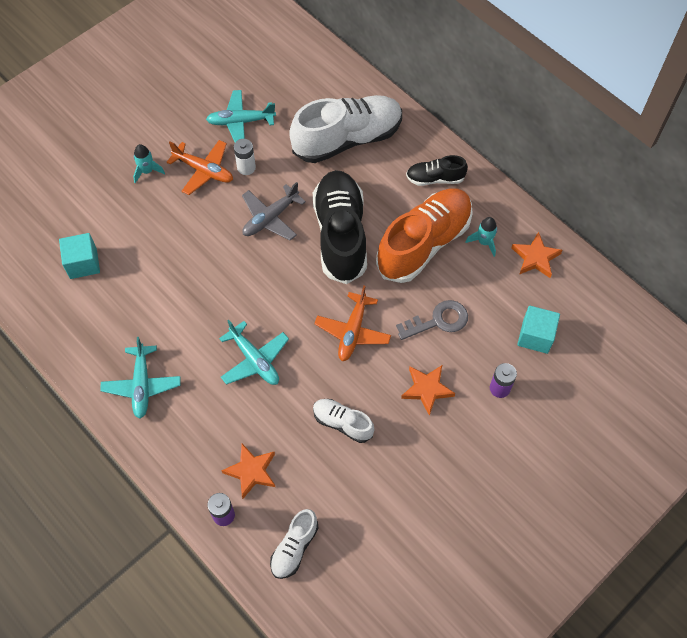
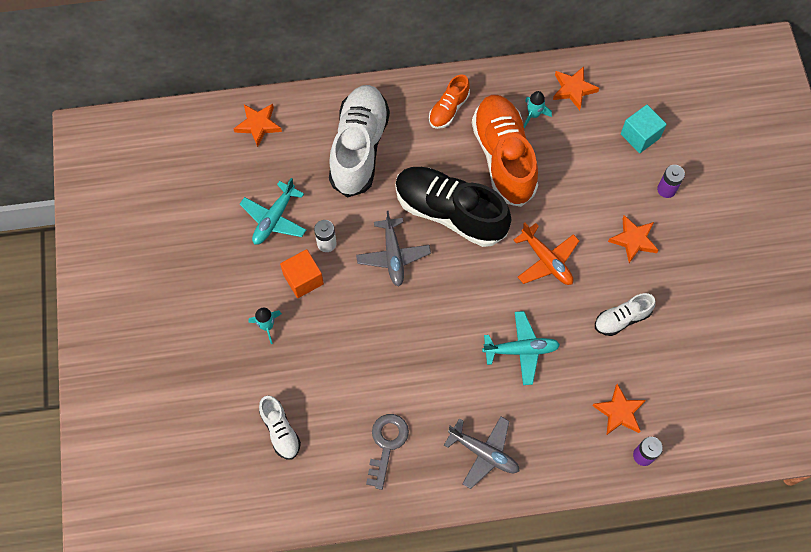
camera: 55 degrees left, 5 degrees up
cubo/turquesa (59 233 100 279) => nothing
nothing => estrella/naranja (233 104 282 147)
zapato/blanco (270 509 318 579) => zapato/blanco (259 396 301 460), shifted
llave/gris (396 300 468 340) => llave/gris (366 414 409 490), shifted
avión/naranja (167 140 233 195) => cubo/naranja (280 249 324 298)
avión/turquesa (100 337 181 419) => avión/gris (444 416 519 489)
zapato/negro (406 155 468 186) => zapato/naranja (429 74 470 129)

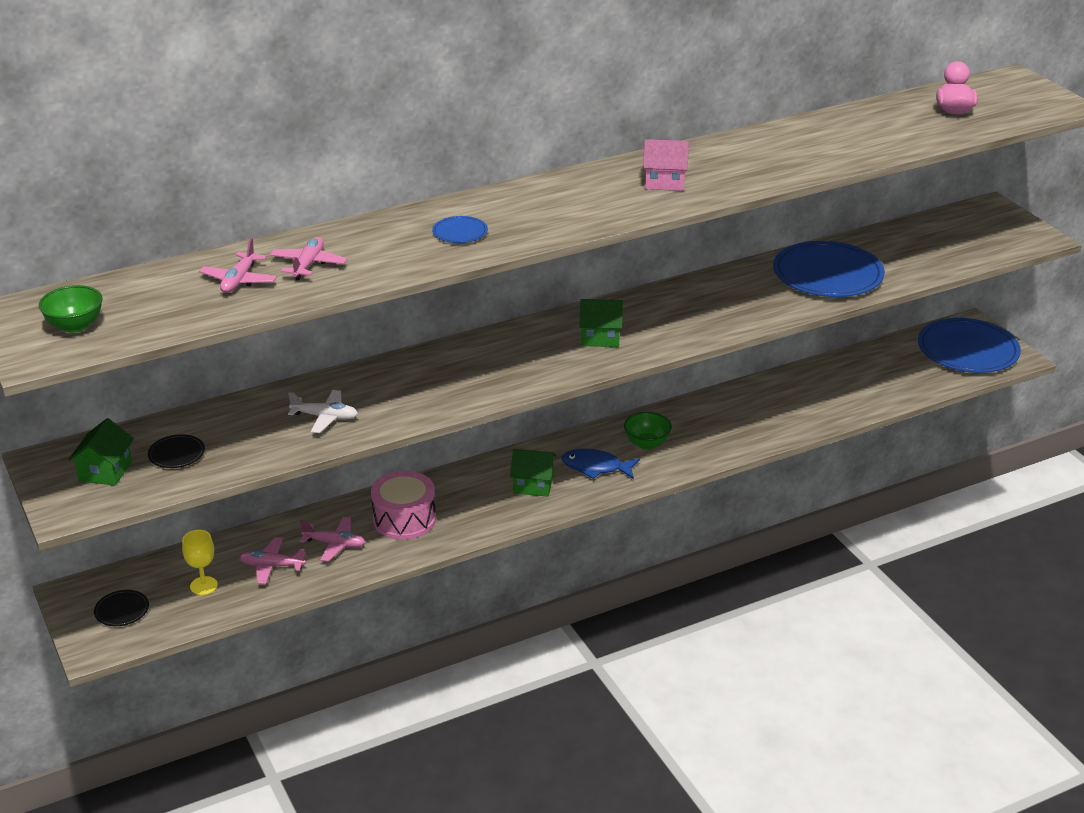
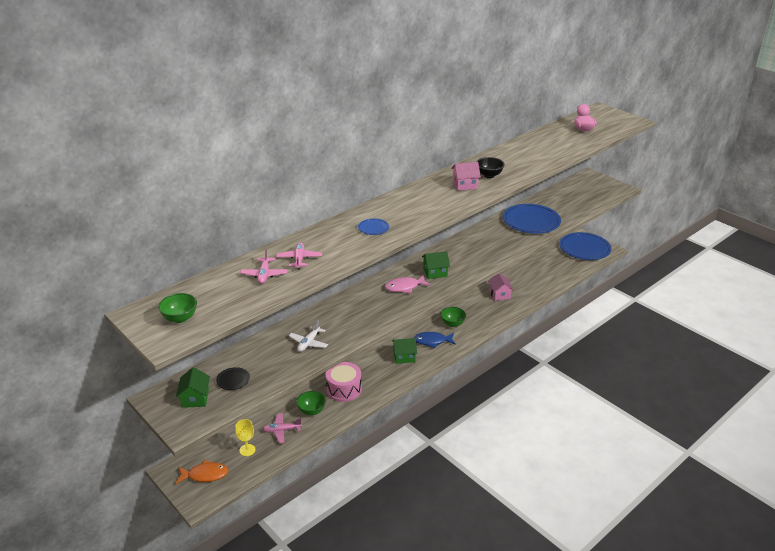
camera: 15 degrees left, 0 degrees up
nothing => pez/rosa (385 275 431 293)
nothing => cuenco/negro (476 157 505 178)
nothing => casa/rosa (488 273 514 301)
plato/negro (94 590 149 626) => pez/naranja (176 460 228 484)
avión/rosa (300 517 366 562) => cuenco/verde (296 391 326 415)
avión/blanco (288 390 358 433) => avión/blanco (289 320 328 352), 120 degrees clockwise

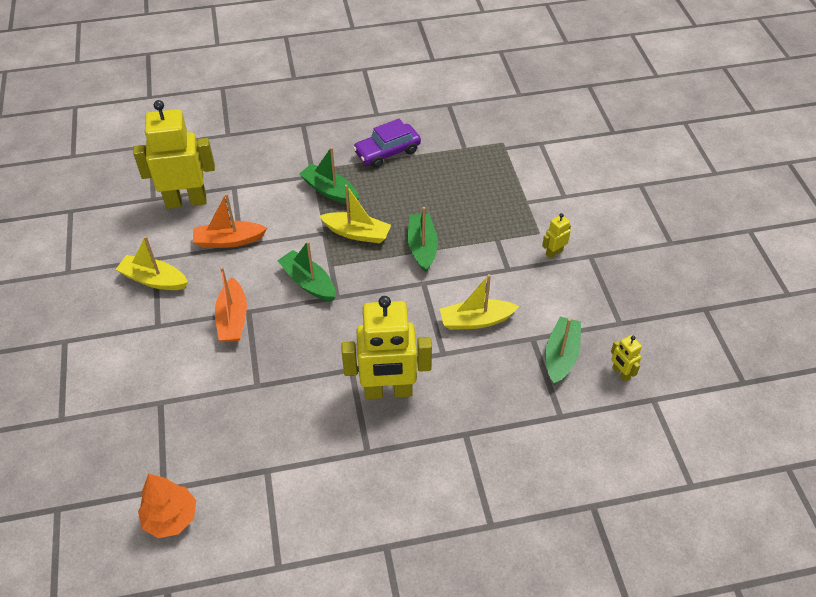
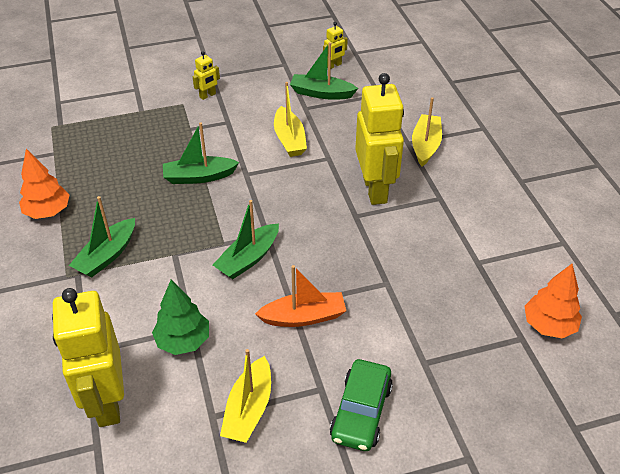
camera: 95 degrees left, 5 degrees down
nothing => coche/verde (330 359 393 451)
barco/amarillo (320 185 391 243) => barco/amarillo (412 97 442 167), shifted
barco/naranja (193 193 267 248) => árbol/verde (152 280 209 355)
coche/morado (353 119 421 168) => árbol/naranja (19 149 70 219)
robot/amarillo (542 213 571 258) => robot/amarillo (193 51 220 100), 90 degrees counterclockwise

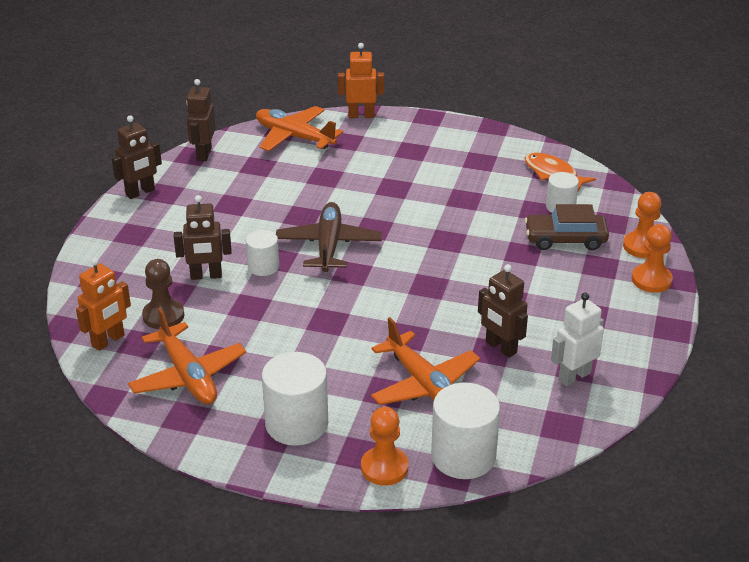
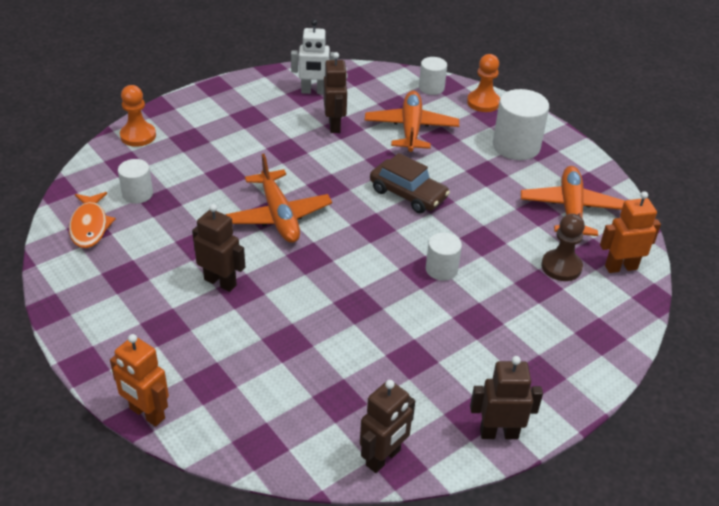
camera: 145 degrees left, 5 degrees up
avión/marrón (276 202 382 272) => nothing
peón/naranja (632 224 673 293) => nothing
robot/marrón (174 195 232 280) => robot/marrón (192 204 245 292), shifted
avión/naranja (256 106 343 151) => avión/naranja (226 154 332 243), shifted
coche/marrón (525 204 609 250) => coche/marrón (370 153 450 213), shifted
cilindro/blanco (431 383 500 479) => cilindro/blanco (419 57 447 95), x0.58

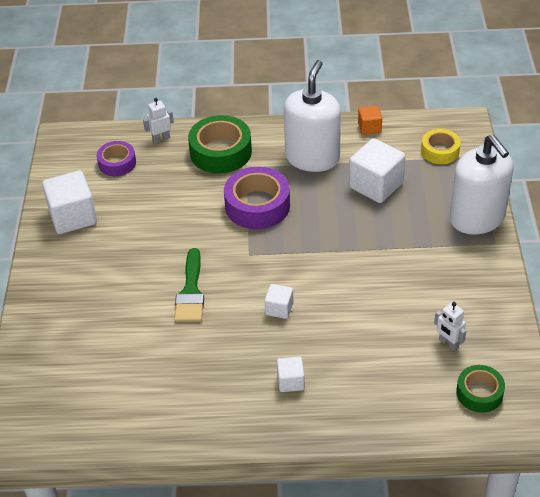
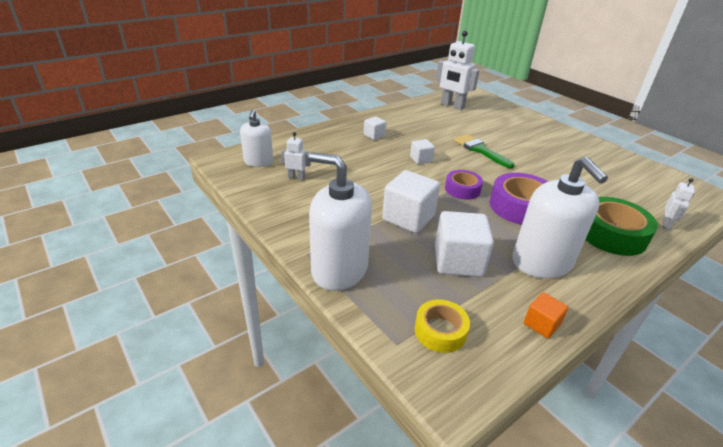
camera: 140 degrees right, 10 degrees down
nothing => robot/blanco (436 31 479 110)
cubo/blanco (42 171 97 234) => cubo/blanco (382 170 440 233), shifted
cinta adhesiva/morado (97 141 136 176) => cinta adhesiva/morado (445 170 483 200), shifted
cinta adhesiva/verde (456 365 505 413) => dispensador de jabón/blanco (240 110 273 167)

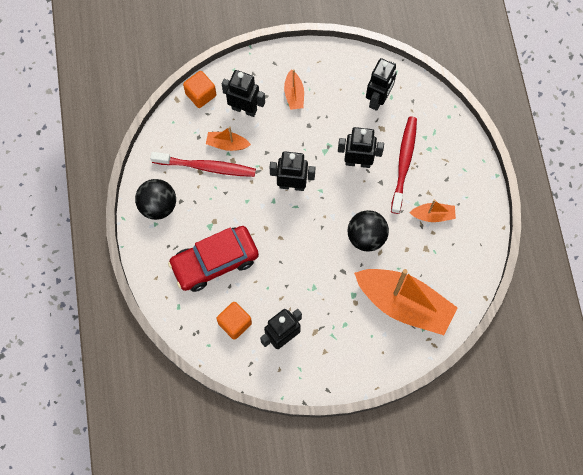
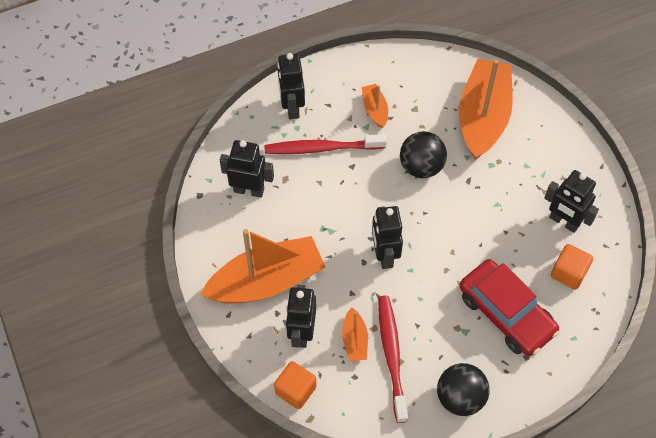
camera: 105 degrees left, 10 degrees down
robot/negro (338 127 384 168) => robot/negro (277 53 305 119), shifted
barco/naranja (284 69 304 110) => barco/naranja (200 229 325 303), x2.24

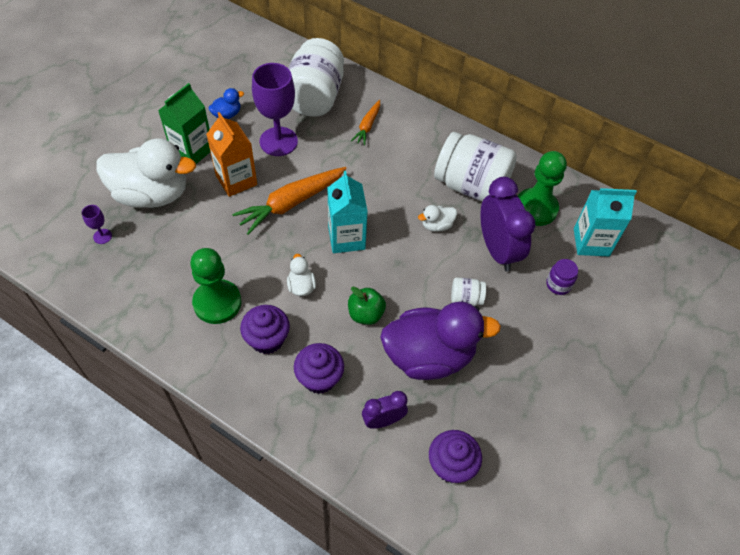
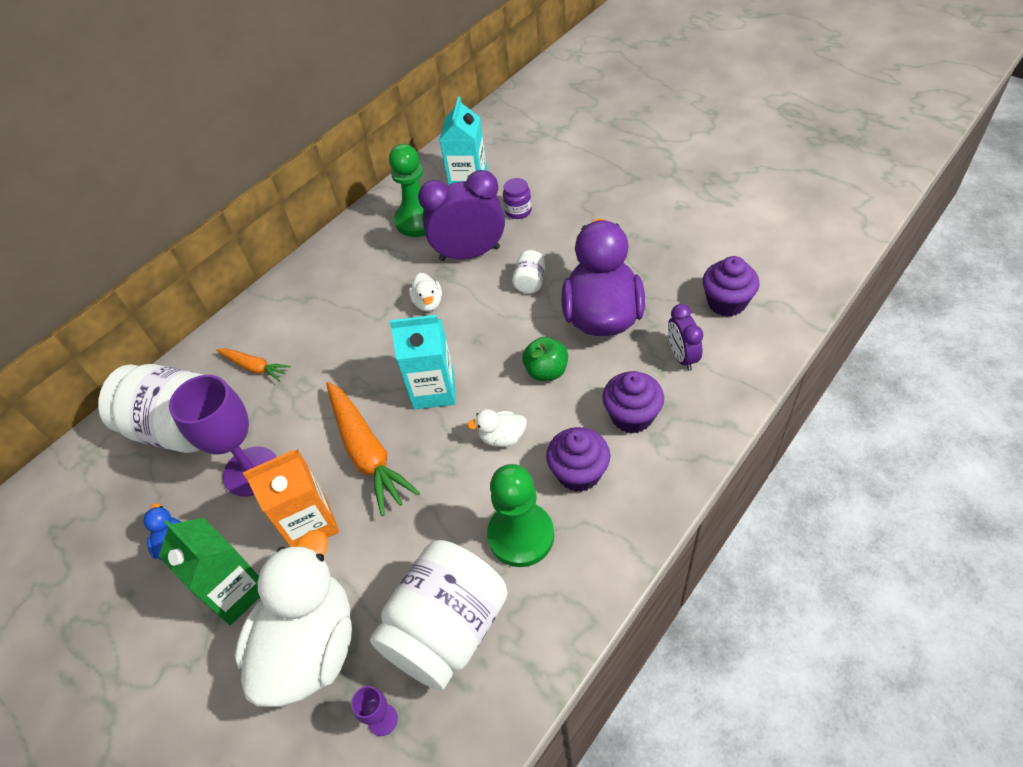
camera: 75 degrees left, 5 degrees down
tarro/blanco (434 132 517 202) => tarro/blanco (370 540 508 691), shifted

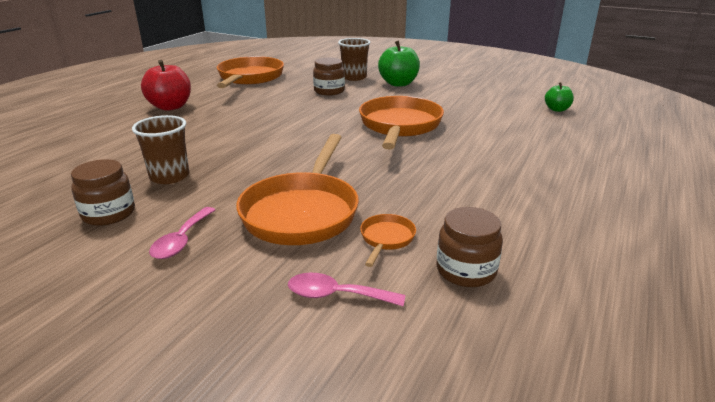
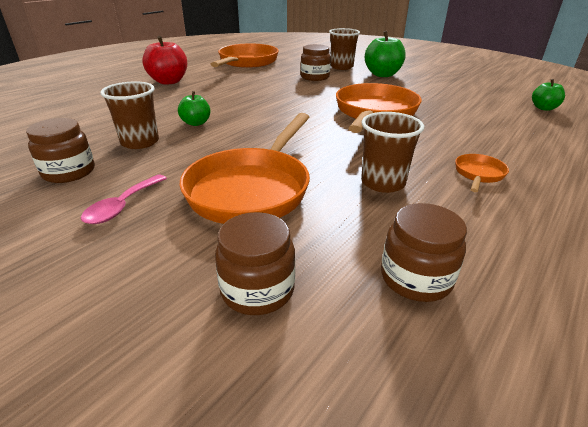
camera: 10 degrees right, 5 degrees up
nothing => manzana/verde (178 91 211 126)
nothing => vaso/marrón (361 112 424 193)
sartén/naranja (360 214 416 267) => sartén/naranja (455 154 509 192), shifted
cuchara/rosa (288 273 405 306) => tarro/marrón (215 212 295 315)

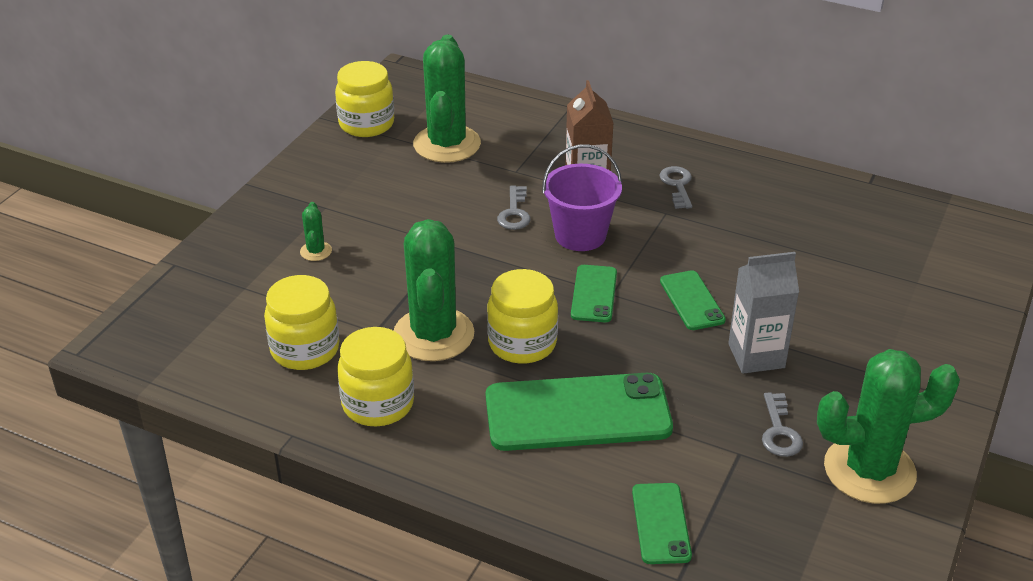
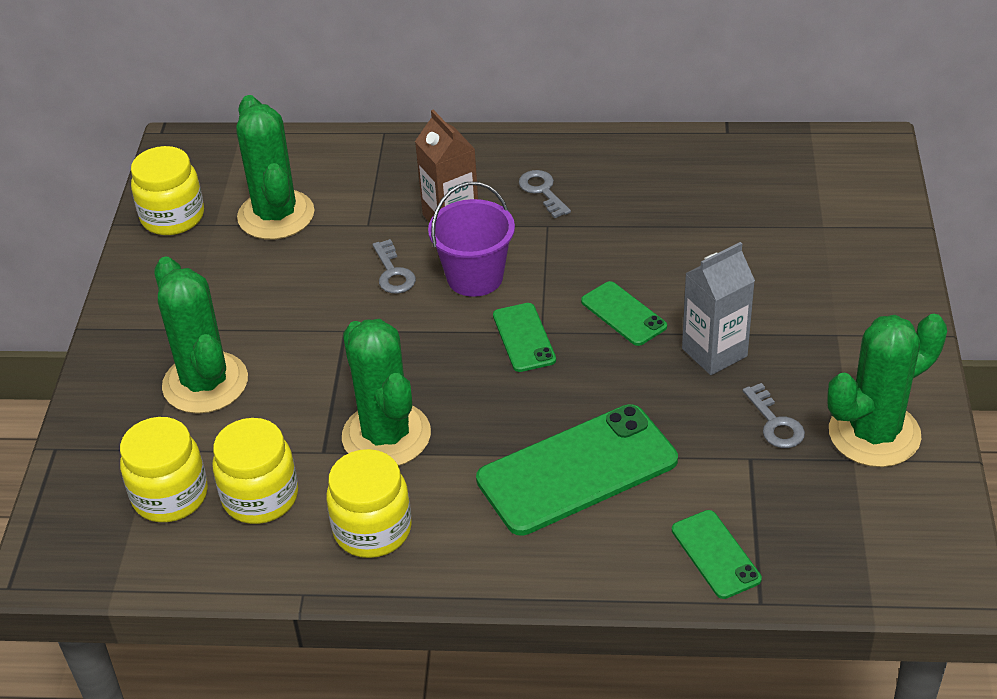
camera: 20 degrees left, 5 degrees up
tarro/amarillo (487 269 558 364) => tarro/amarillo (120 417 208 522), shifted
cactus/verde (300 202 332 261) => cactus/verde (154 257 248 414), x2.37

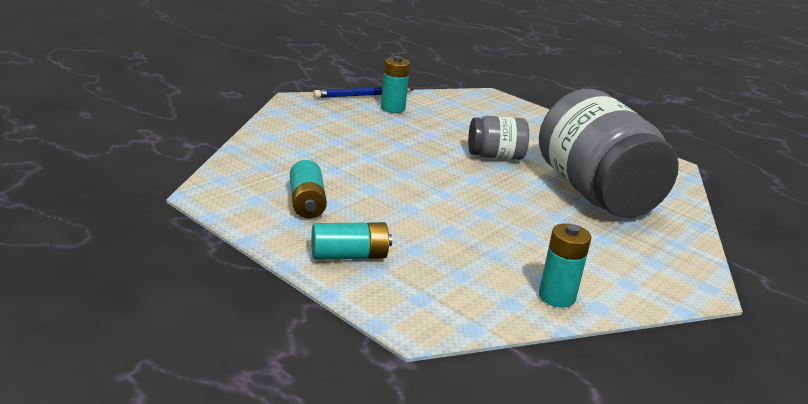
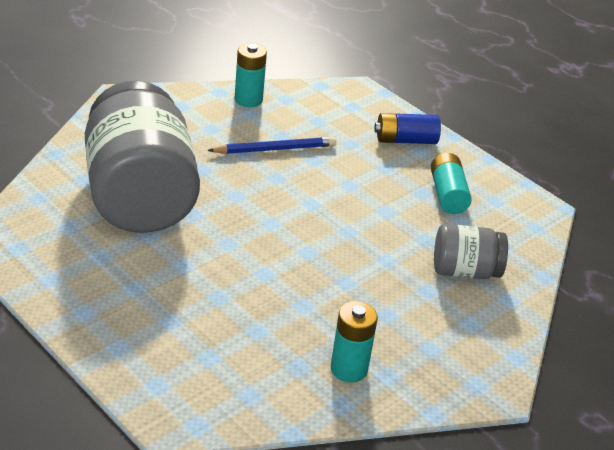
camera: 175 degrees left, 10 degrees up
lápiz/azul (314 87 413 98) => lápiz/azul (207 136 336 154), shifted
tarro/gris (468 116 529 160) => tarro/gris (434 224 508 279), shifted
pila/turquesa (311 222 392 260) => pila/azul (374 113 441 144)

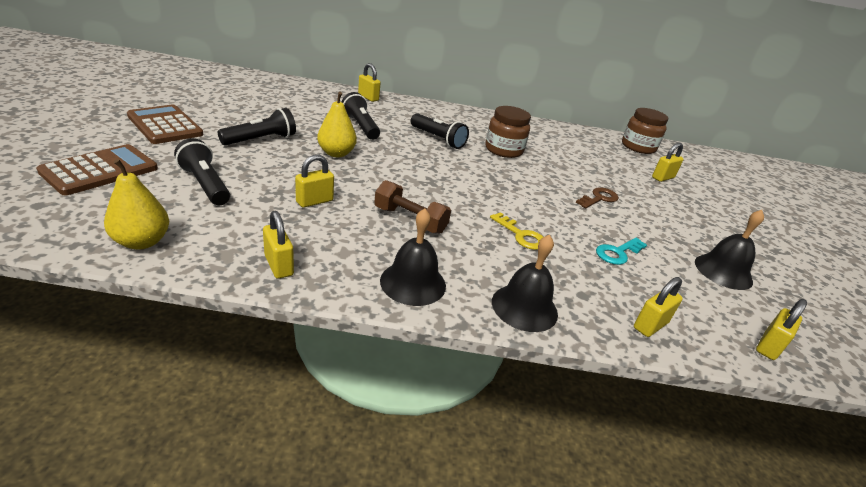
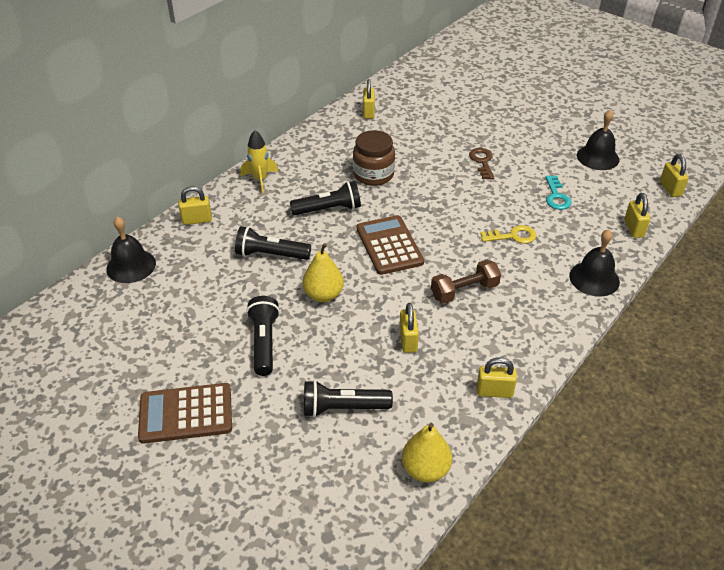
camera: 50 degrees left, 10 degrees up
tarro/marrón (622 108 668 154) => nothing
nothing => cohete/amarillo (240 130 278 193)
calculadora/marrón (36 144 158 195) => calculadora/marrón (357 215 424 275), shifted
campana/negro (380 208 446 306) => campana/negro (106 217 156 283), shifted
candado/amarillo (652 143 683 182) => candado/amarillo (363 79 375 119), shifted

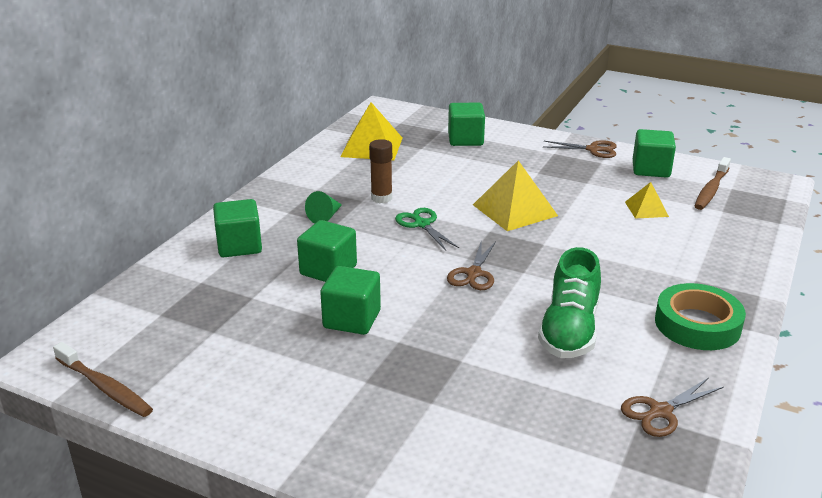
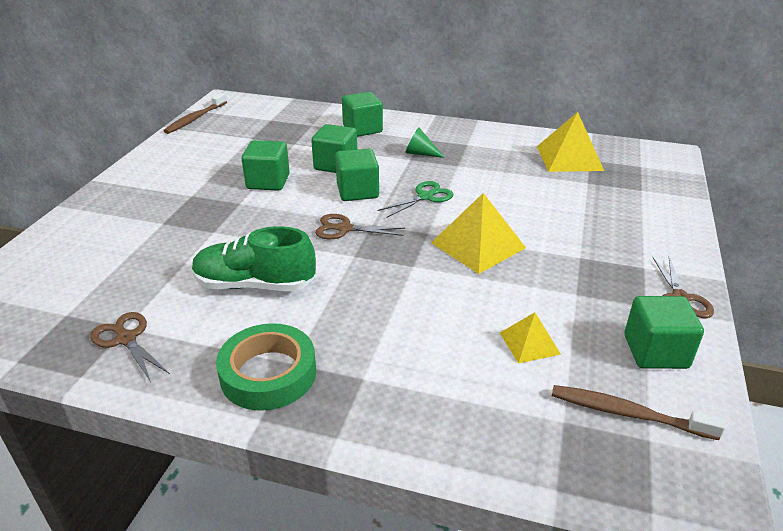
camera: 80 degrees right, 5 degrees up
barra de pegamento/marrón (369 139 392 203) => nothing
cubo/verde (448 103 485 146) => cubo/verde (335 149 379 201), shifted

